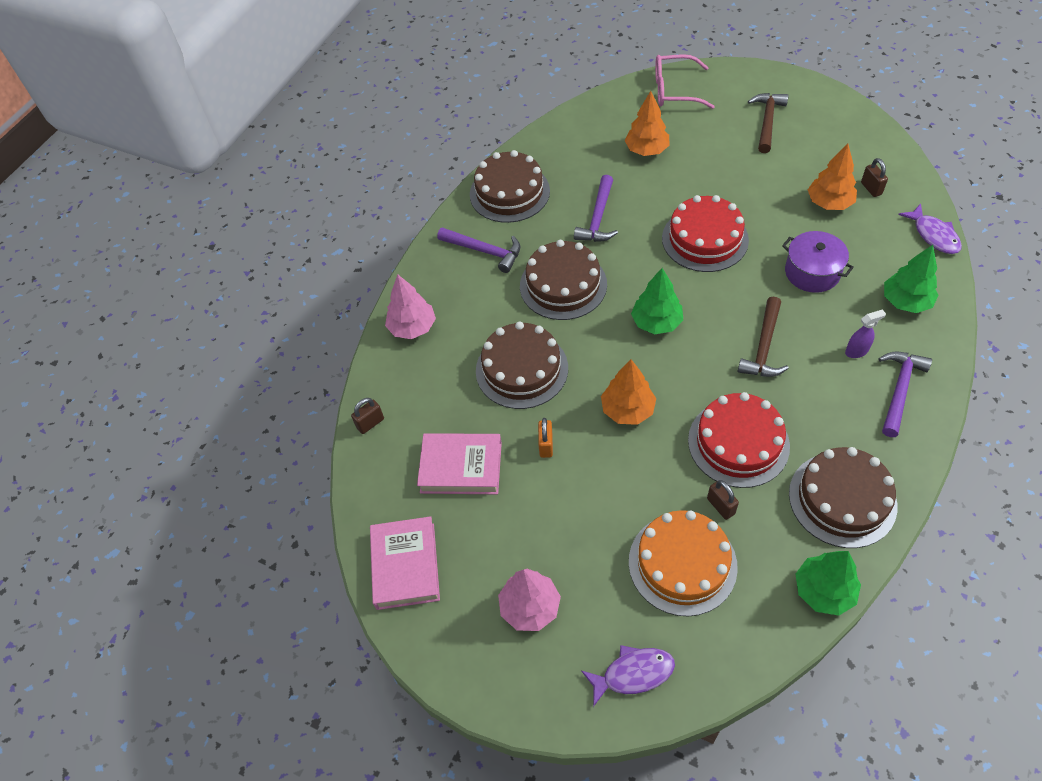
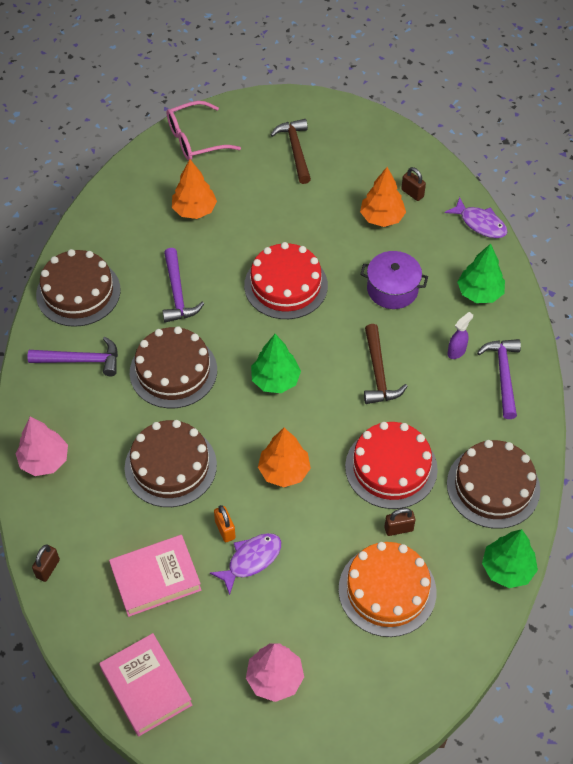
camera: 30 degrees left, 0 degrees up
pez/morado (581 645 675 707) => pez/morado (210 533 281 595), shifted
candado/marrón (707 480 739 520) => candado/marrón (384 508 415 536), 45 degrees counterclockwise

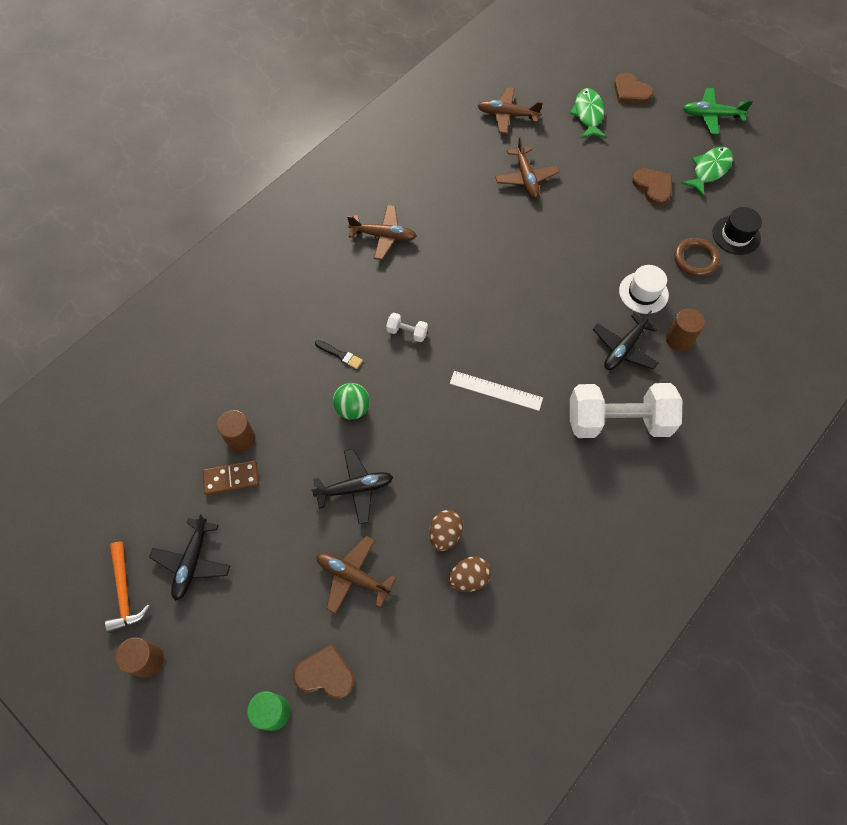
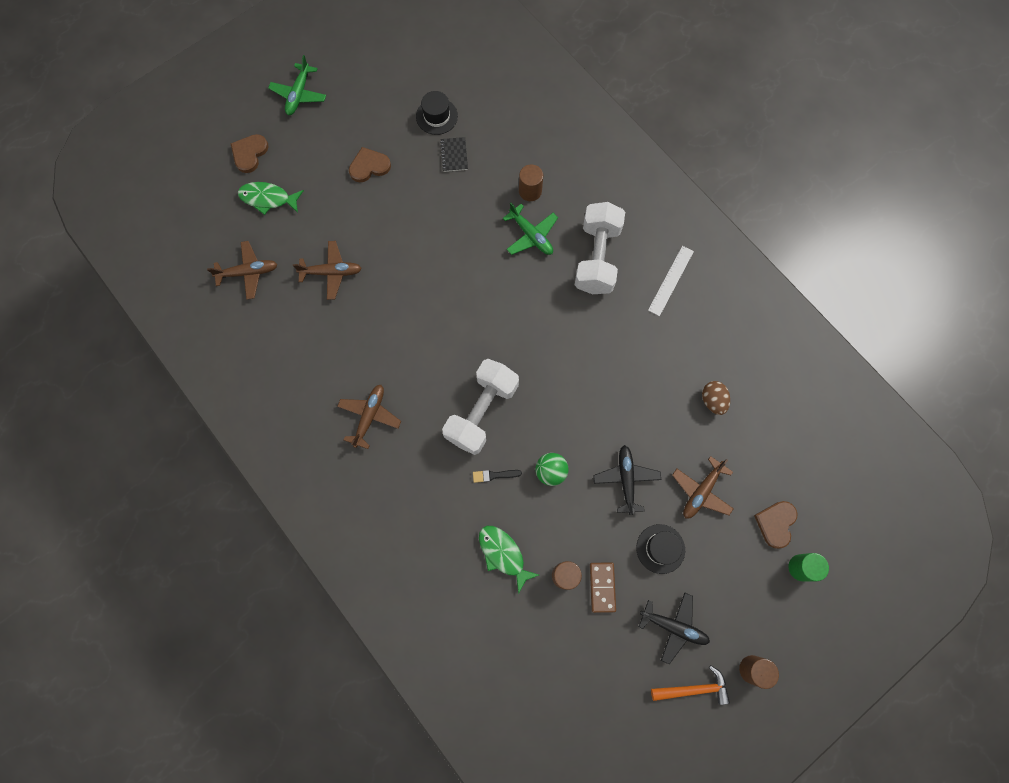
camera: 80 degrees left, 10 degrees up
huevo/marrón (429 510 463 551) => nothing
sombrero/blanco (619 265 669 314) => nothing
nothing => sombrero/negro (636 524 685 574)
regla/blanco (450 371 543 411) => regla/blanco (648 246 694 316), shifted
pez/verde (681 147 733 197) => pez/verde (479 526 539 594), shifted
anillo/marrón (674 238 720 277) => cuaderno/negro (440 137 468 172)
avión/negro (593 310 658 370) => avión/verde (503 203 558 255)
pincel/negro (315 340 363 369) => pincel/negro (473 470 522 483), 135 degrees counterclockwise
avión/marrón (478 87 543 134) => avión/marrón (207 241 278 300), 120 degrees counterclockwise
corazón/marrón (614 73 654 104) => corazón/marrón (230 134 269 173), 150 degrees clockwise
mancuerna/blanco (386 313 428 342) => mancuerna/blanco (442 359 519 455), x2.45

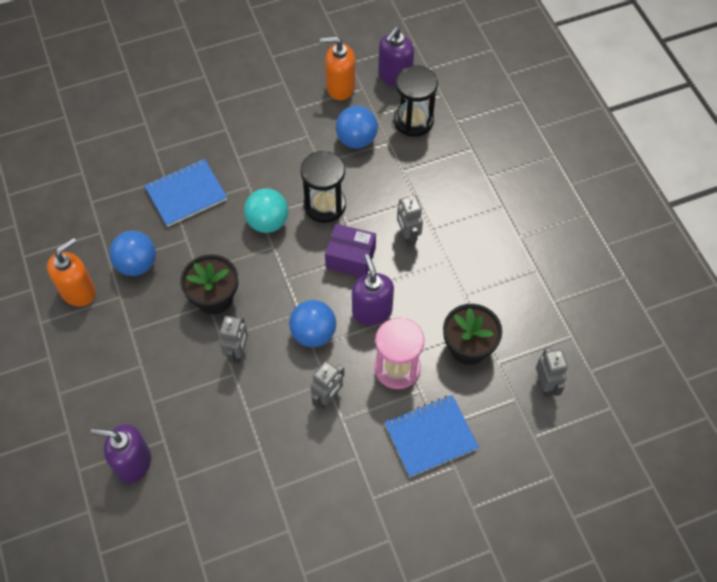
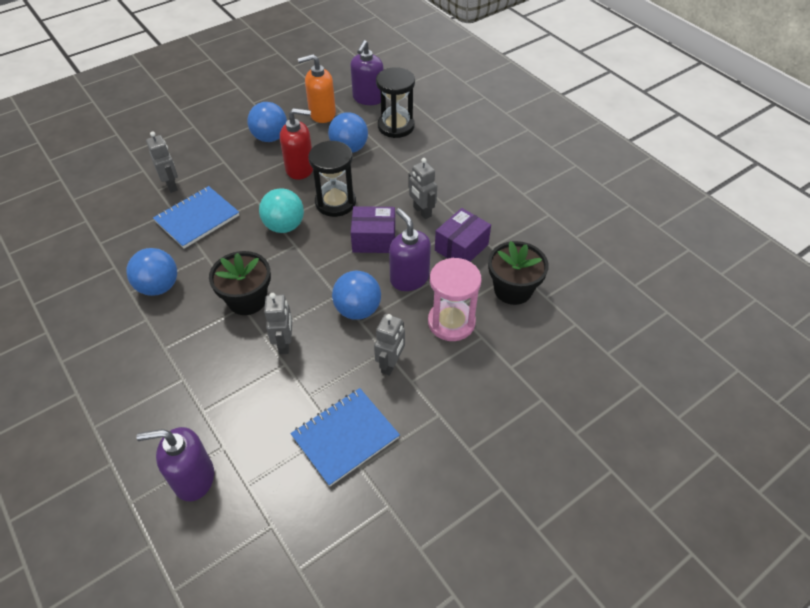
camera: 15 degrees left, 10 degrees down
dispensador de jabón/naranja (47 237 96 307) => nothing
nothing => pelota/azul (247 102 287 142)
nothing => dispensador de jabón/rojo (280 108 313 180)
nothing => caja/morado (435 208 491 262)
cuaderno/azul (384 395 479 477) => cuaderno/azul (291 388 400 487), shifted
robot/gris (536 347 568 397) => robot/gris (146 131 178 193), shifted

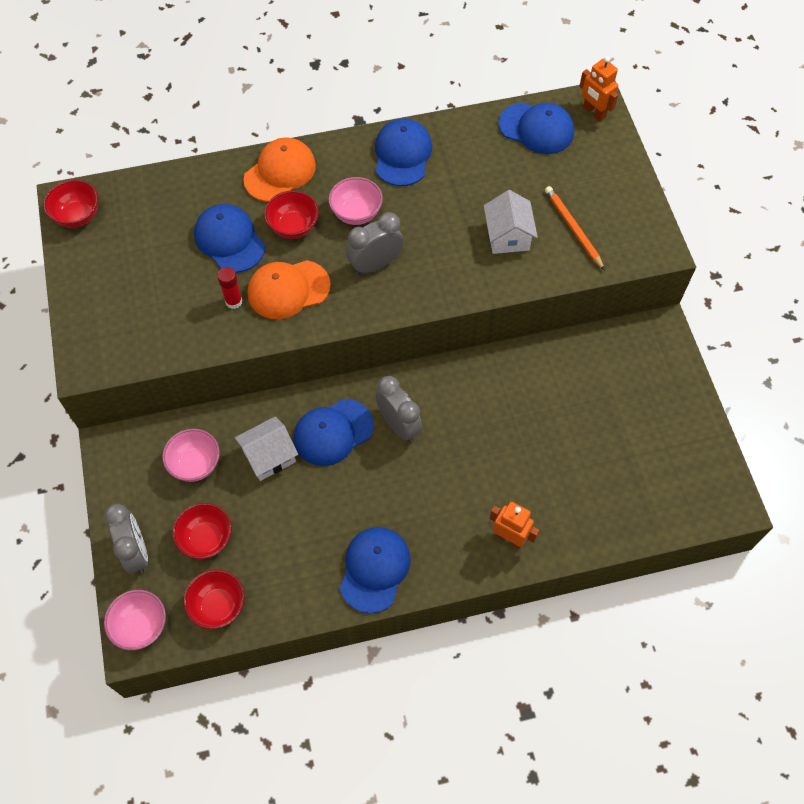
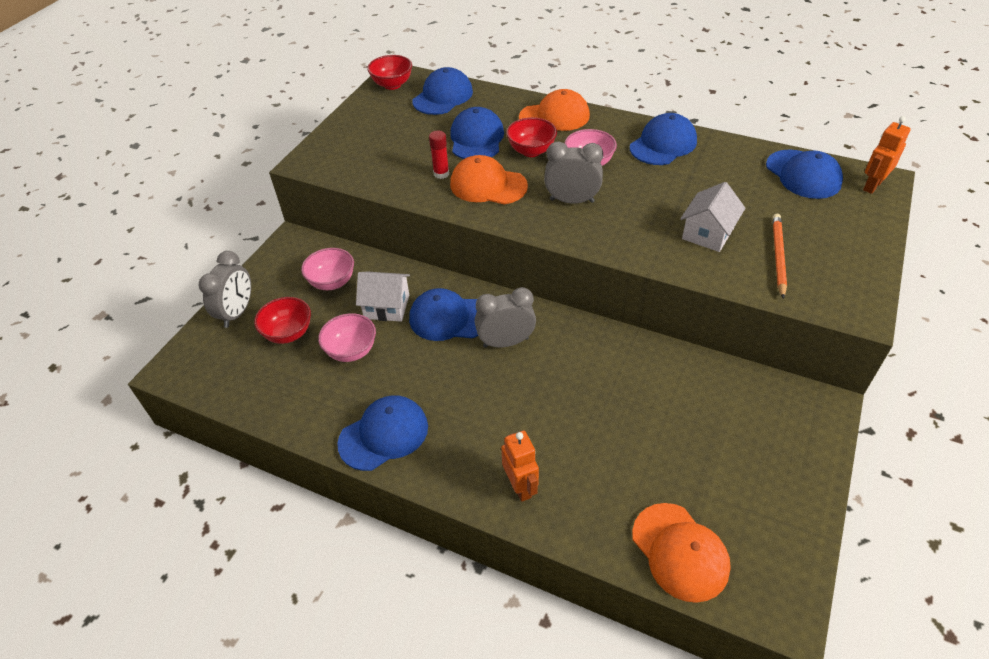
camera: 40 degrees right, 15 degrees down
cuenco/rojo (184 570 245 629) => nothing
nothing => gorra/azul (412 67 473 115)
nothing => gorra/naranja (632 503 731 603)
cuenco/rosa (104 590 166 650) => cuenco/rosa (318 313 376 362), shifted
despertador/gris (375 376 423 442) => despertador/gris (475 287 536 348), 105 degrees counterclockwise
robot/naranja (580 57 618 121) => robot/naranja (863 116 911 194), 45 degrees clockwise

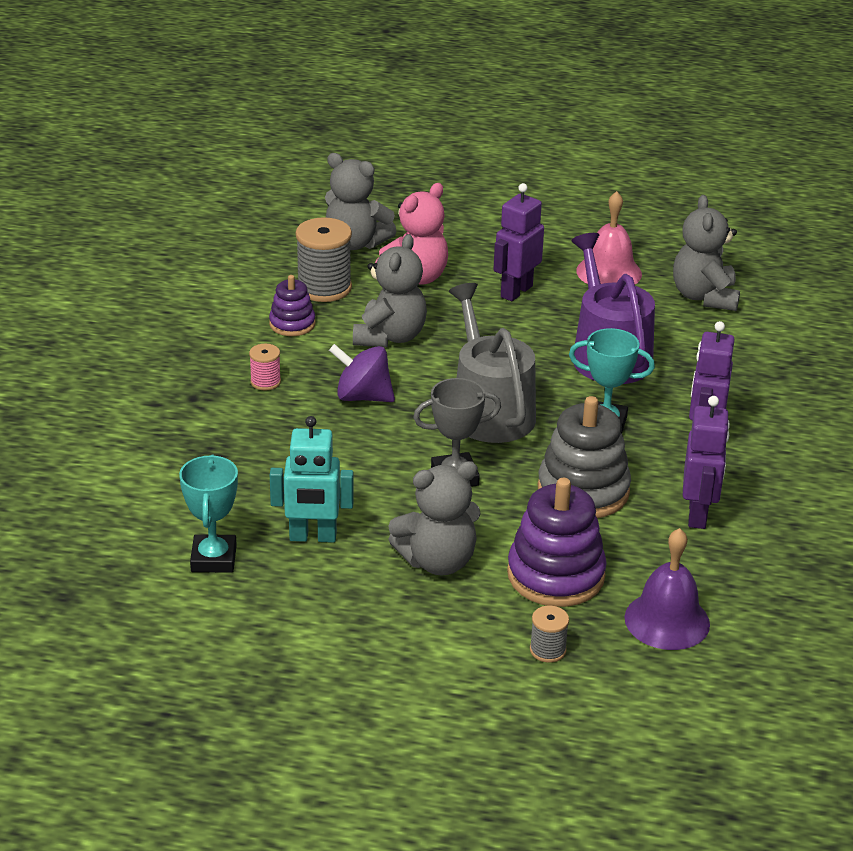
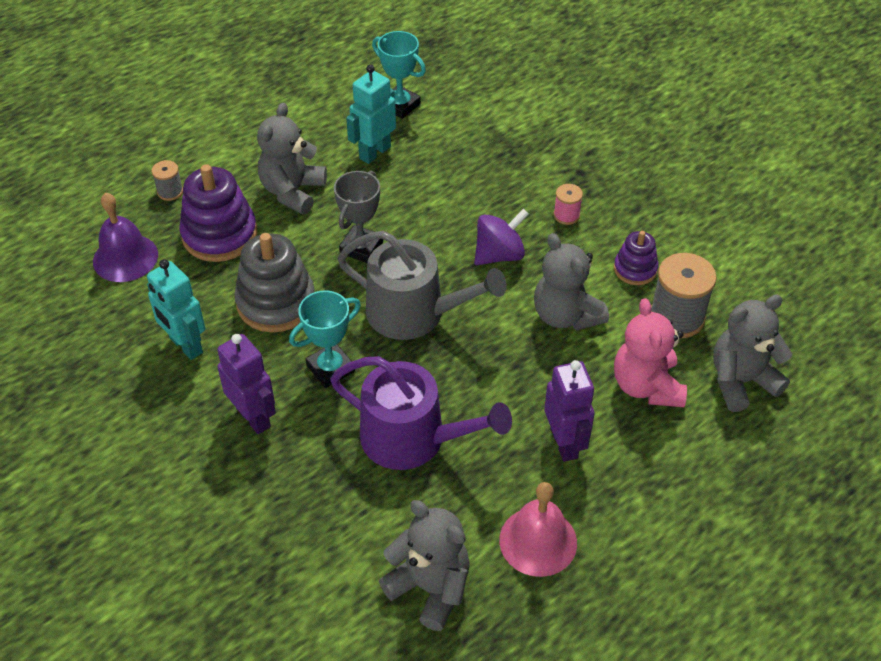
camera: 130 degrees right, 15 degrees up
robot/morado (683 396 730 529) => robot/turquesa (147 259 205 360)

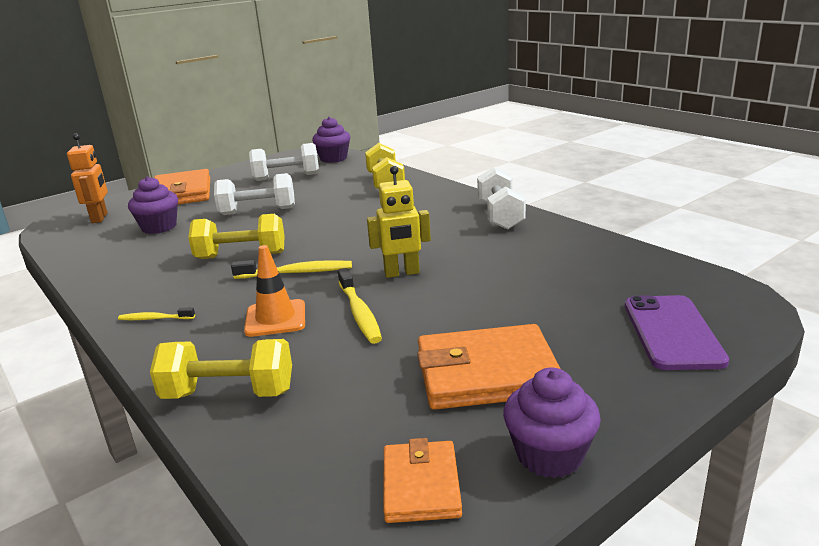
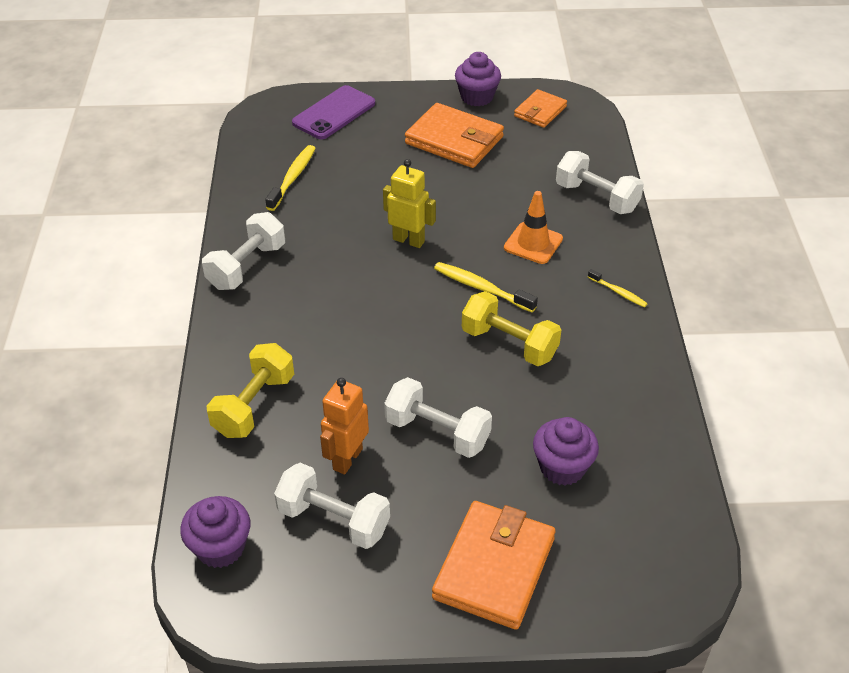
camera: 145 degrees left, 20 degrees up
robot/naranja (67 134 108 223) => robot/naranja (320 378 369 474), shifted
cepillo de dientes/amarillo (338 268 382 344) => cepillo de dientes/amarillo (265 145 316 211), shifted
mancuerna/amarillo (150 339 292 399) => mancuerna/blanco (556 151 644 214)

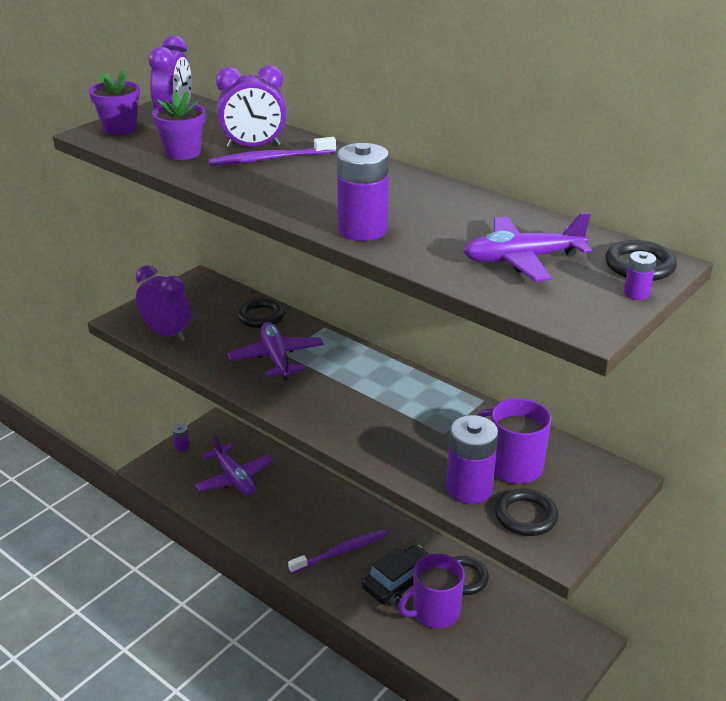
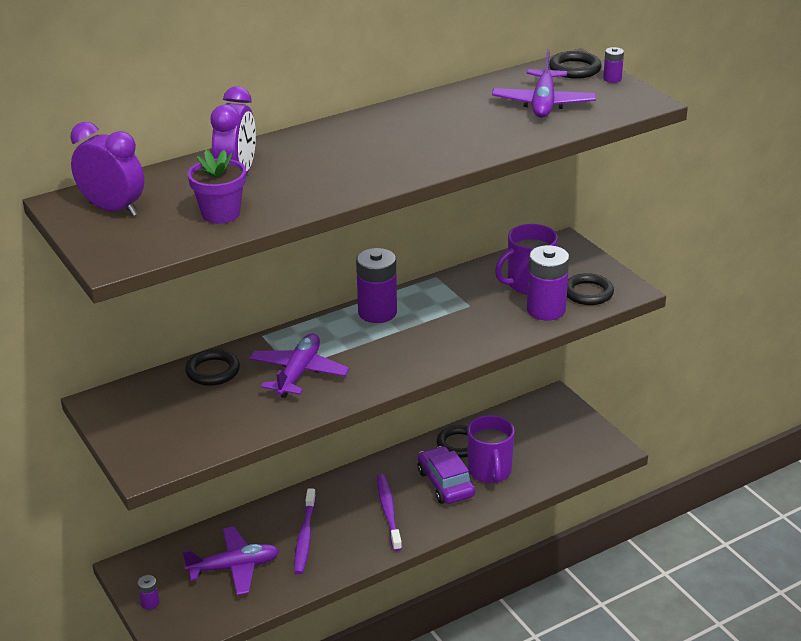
camera: 70 degrees left, 0 degrees up
maceta/morado (89 70 140 135) => nothing
despertador/morado (136 265 192 341) => nothing
cepillo de dientes/morado (208 137 336 166) => cepillo de dientes/morado (294 488 316 574), shifted
pila/morado (337 143 389 241) => pila/morado (356 248 397 323), shifted
coche/negro (362 544 430 606) => coche/morado (418 446 475 504)
avión/morado (228 322 324 380) => avión/morado (249 334 350 398), 105 degrees clockwise

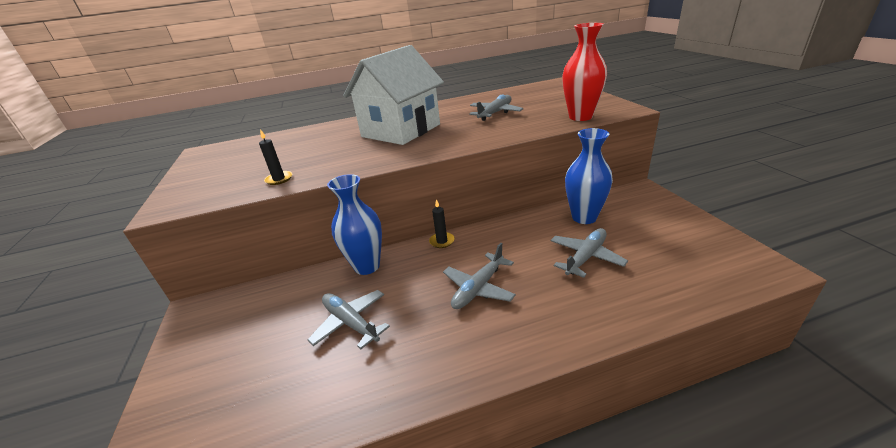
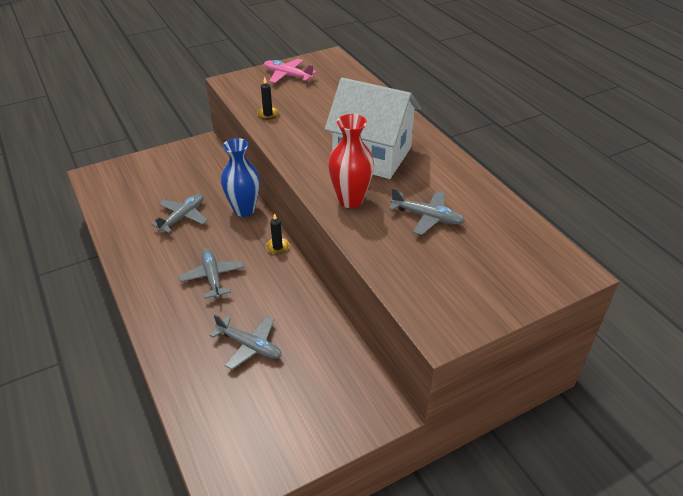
camera: 75 degrees right, 10 degrees up
florero/azul (565 128 613 224) => nothing
nothing => avión/rosa (264 59 317 83)
florero/rojo (562 23 607 121) => florero/rojo (328 114 374 208), shifted
avión/gris (443 243 516 309) => avión/gris (178 248 244 299), 45 degrees clockwise

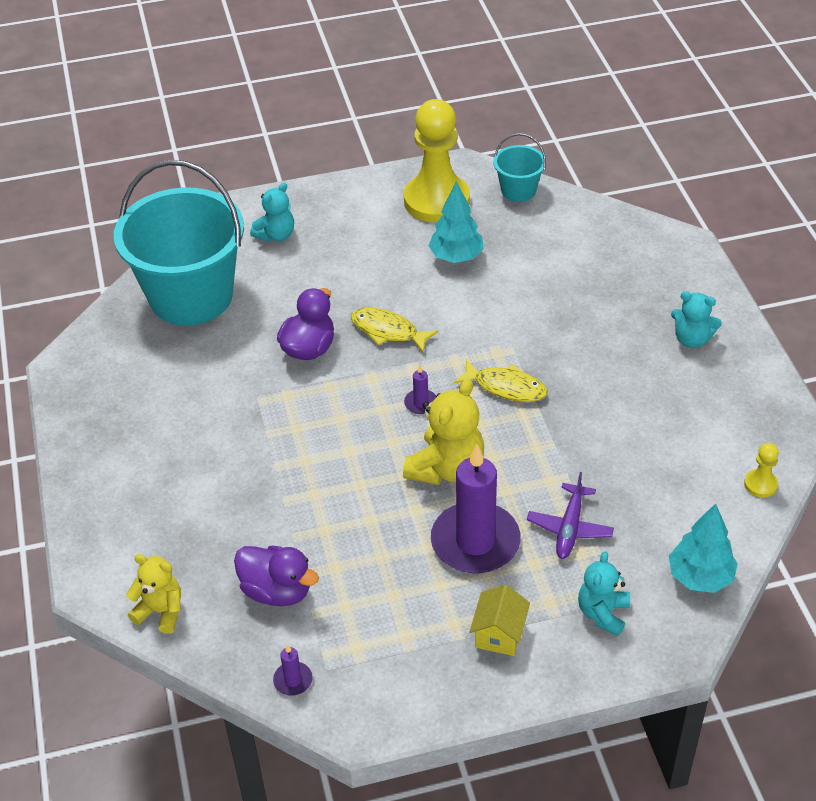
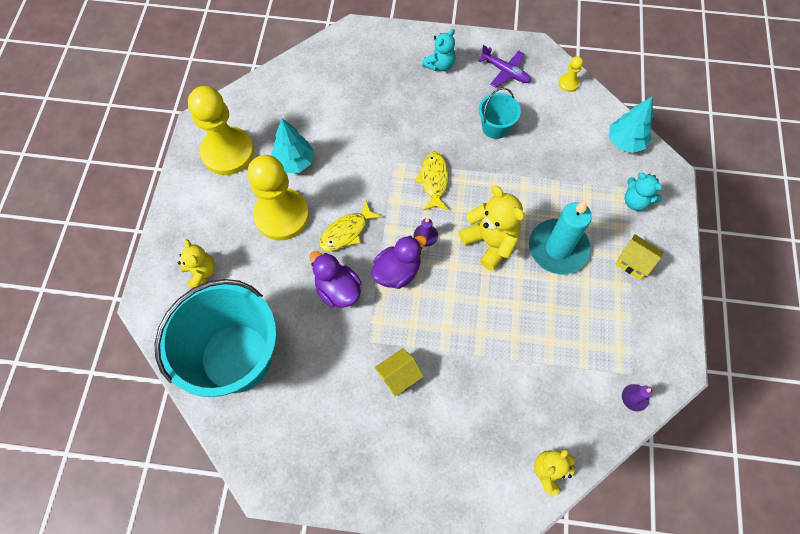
camera: 70 degrees left, 20 degrees up
nothing => peón/amarillo (247 155 309 240)
nothing => casa/amarillo (375 348 424 397)
pato/morado (234 545 319 606) => pato/morado (372 235 427 289), shifted
balde/turquesa (493 133 546 202) => balde/turquesa (479 87 521 139), shifted
avión/morado (527 472 614 559) => avión/morado (478 45 531 88), shifted
osito/turquesa (250 183 294 242) => osito/amarillo (178 239 215 289)
vela/morado (431 444 521 574) => vela/turquesa (529 200 592 274)
pez/amarillo (454 359 548 402) => pez/amarillo (415 152 449 211), 45 degrees counterclockwise

